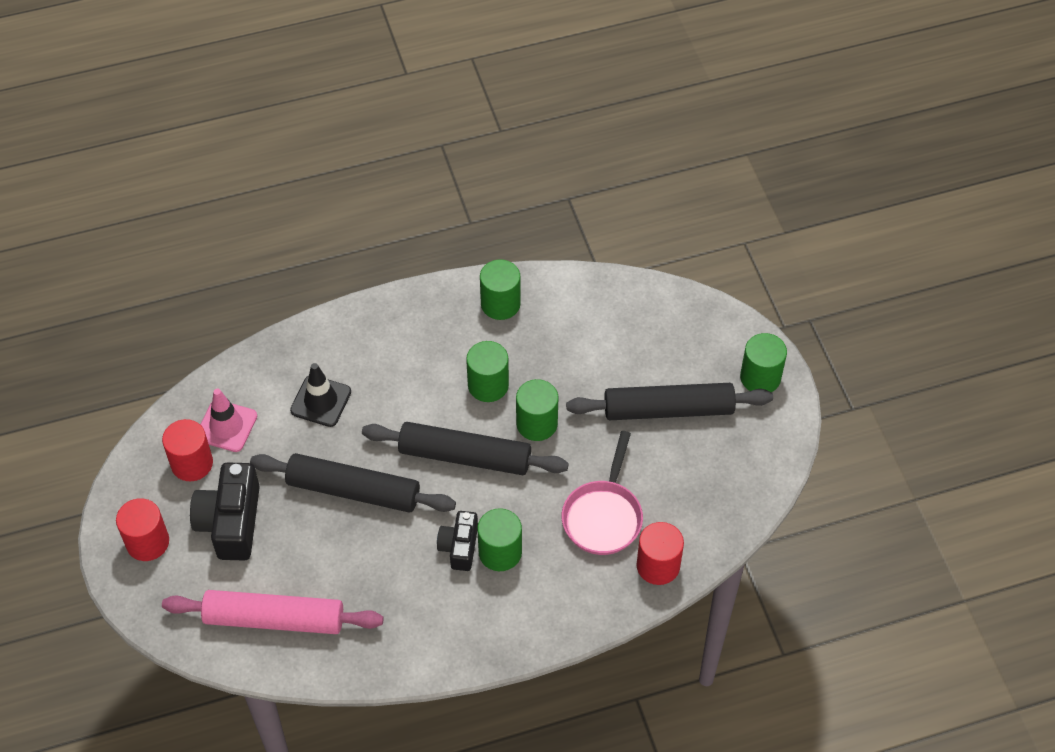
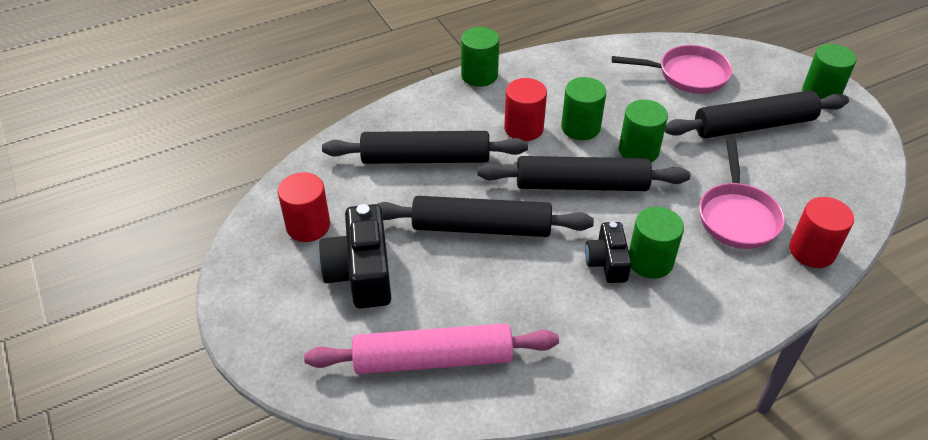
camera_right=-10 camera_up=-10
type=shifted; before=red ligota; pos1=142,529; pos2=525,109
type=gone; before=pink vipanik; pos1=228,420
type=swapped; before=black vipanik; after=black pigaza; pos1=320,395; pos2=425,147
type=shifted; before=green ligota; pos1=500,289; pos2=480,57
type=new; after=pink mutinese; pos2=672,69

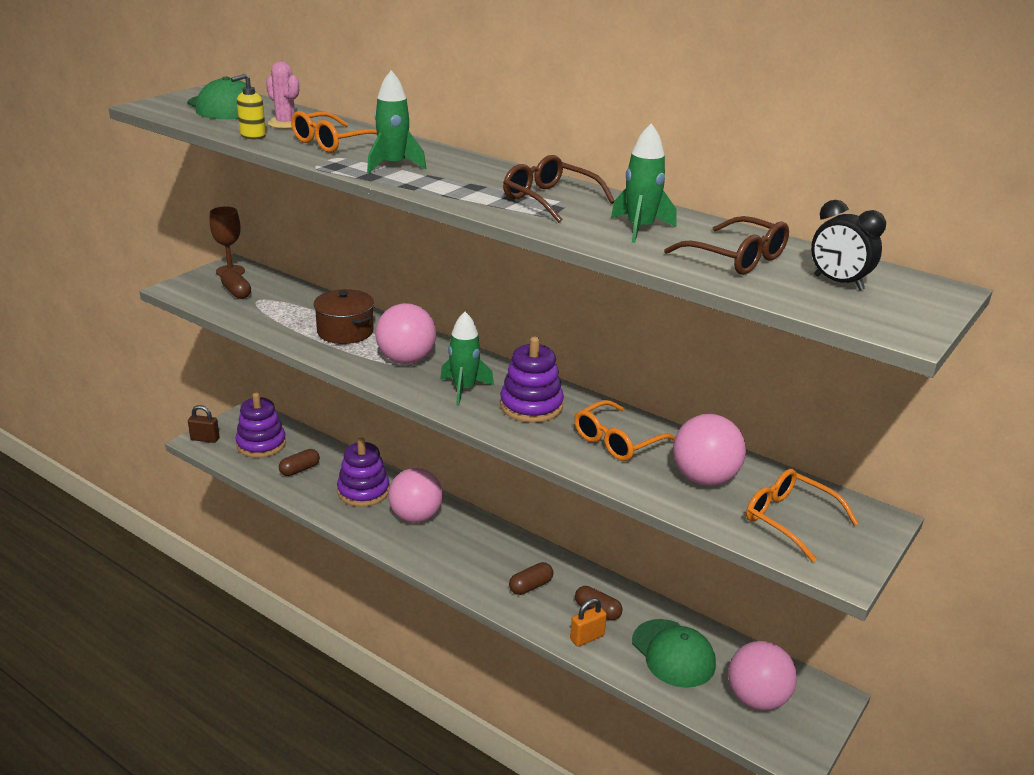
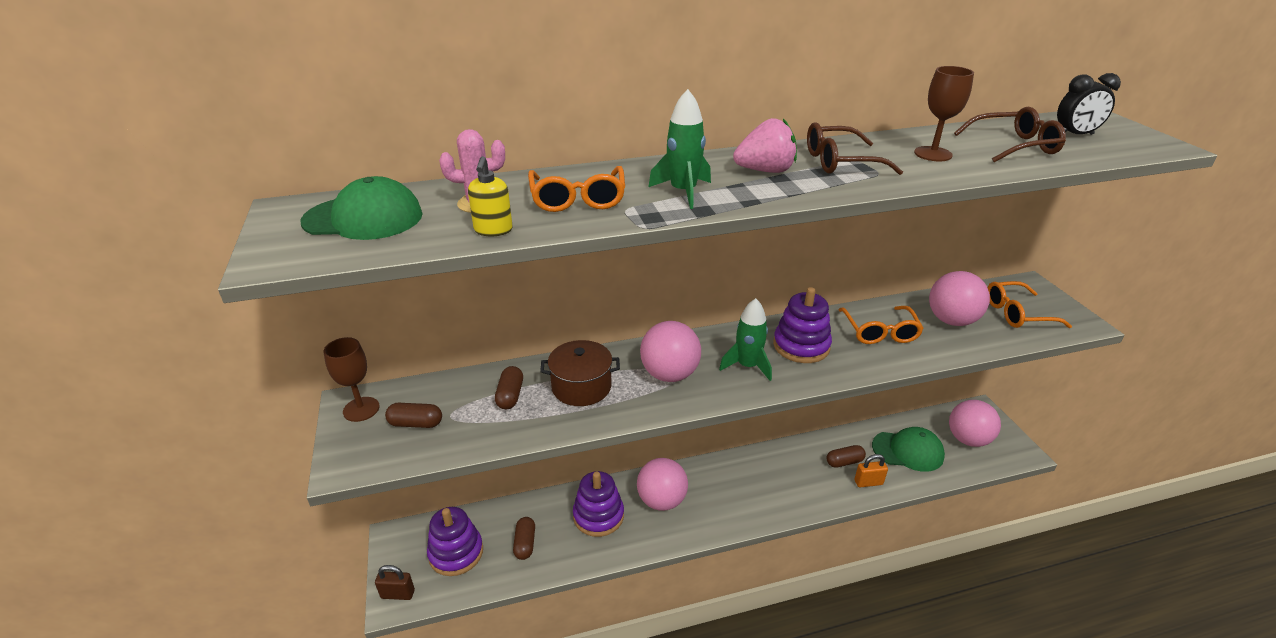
camera_right=-50 camera_up=5
type=rotated; before=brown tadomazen; pos1=204,424; pos2=395,582; turn=45
type=shifted; before=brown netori; pos1=531,578; pos2=509,387
type=rotated; before=orange tadomazen; pos1=588,622; pos2=871,470; turn=75
type=swapped; before=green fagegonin; after=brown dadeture; pos1=644,183; pos2=944,113
type=new; after=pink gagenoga; pos2=765,145

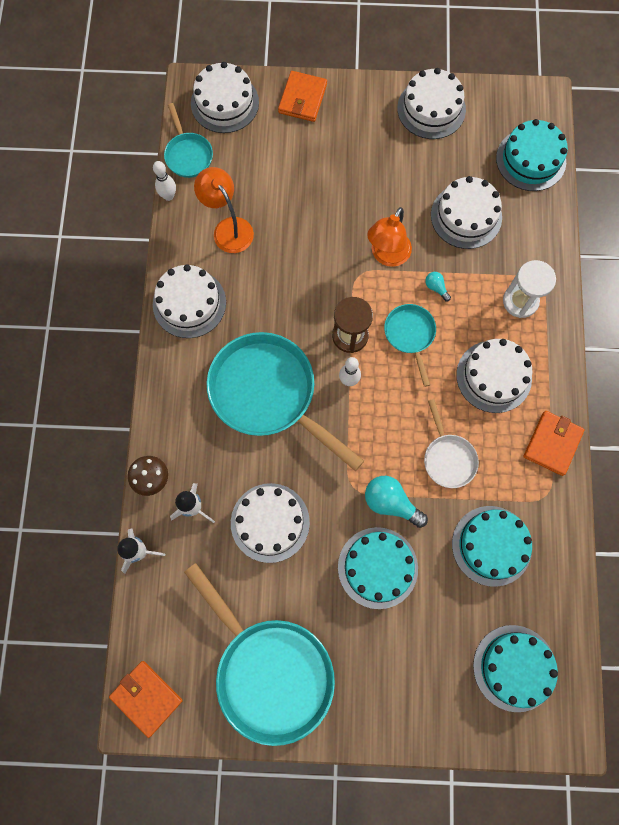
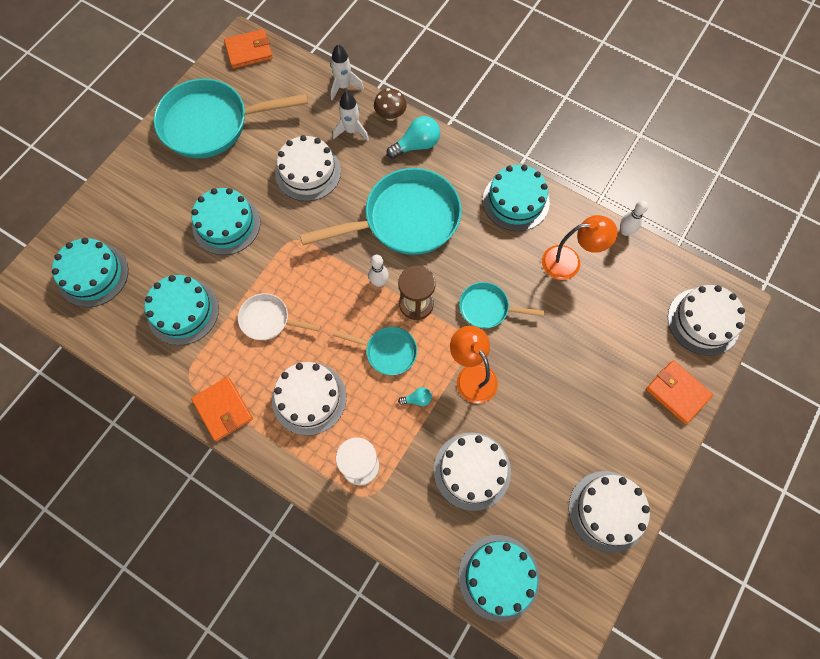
camera_right=120 camera_up=-5
type=repainted; before=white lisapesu; after=turquoise lisapesu; pos1=189,301; pos2=516,198
type=shifted; before=turquoise mutinese; pos1=188,140; pos2=502,305
type=shifted; before=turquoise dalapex; pos1=396,502; pos2=413,137

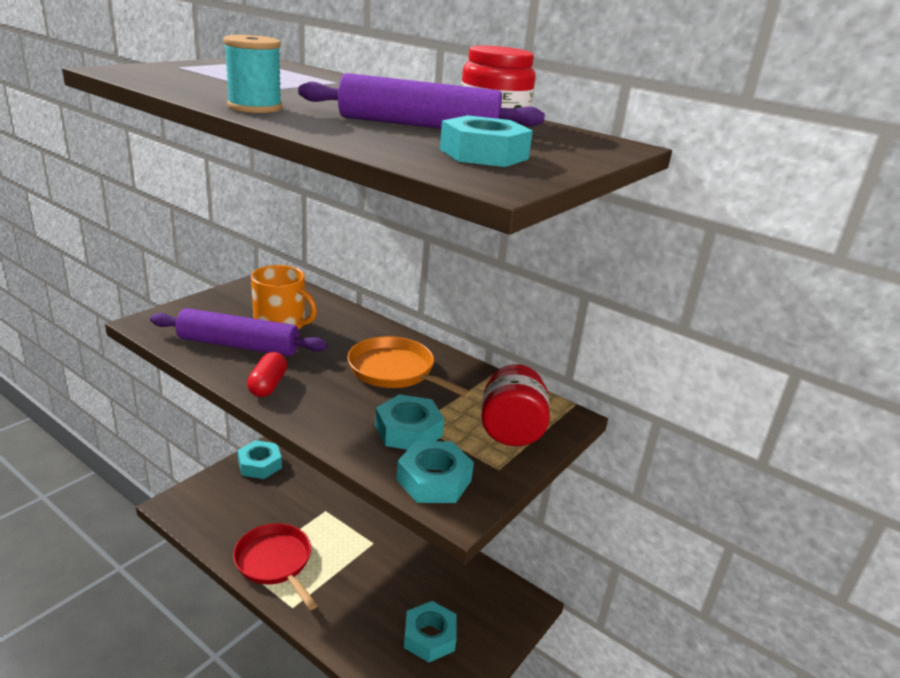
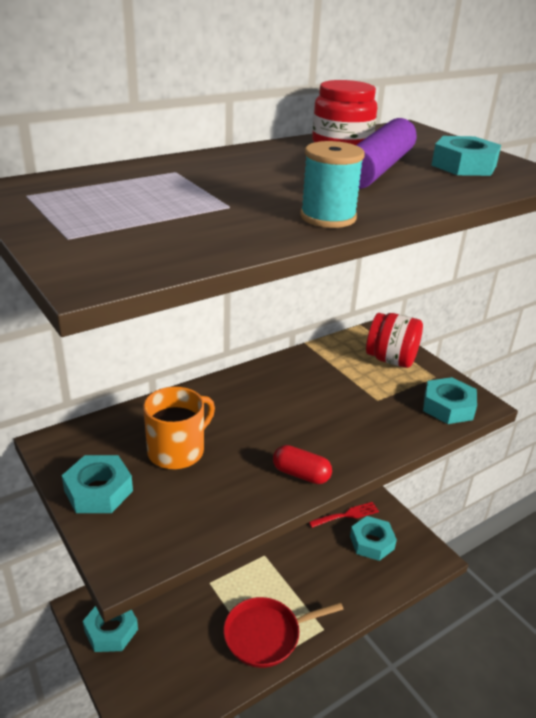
camera_right=-70 camera_up=5
type=gone; before=purple pigaza; pos1=239,332
type=gone; before=orange mutinese; pos1=409,367
type=shifted; before=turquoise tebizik; pos1=409,422; pos2=97,484
type=new; after=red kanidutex; pos2=344,515

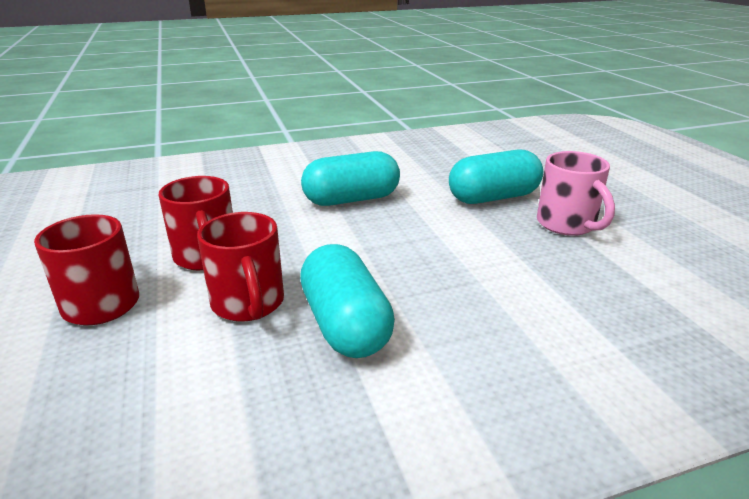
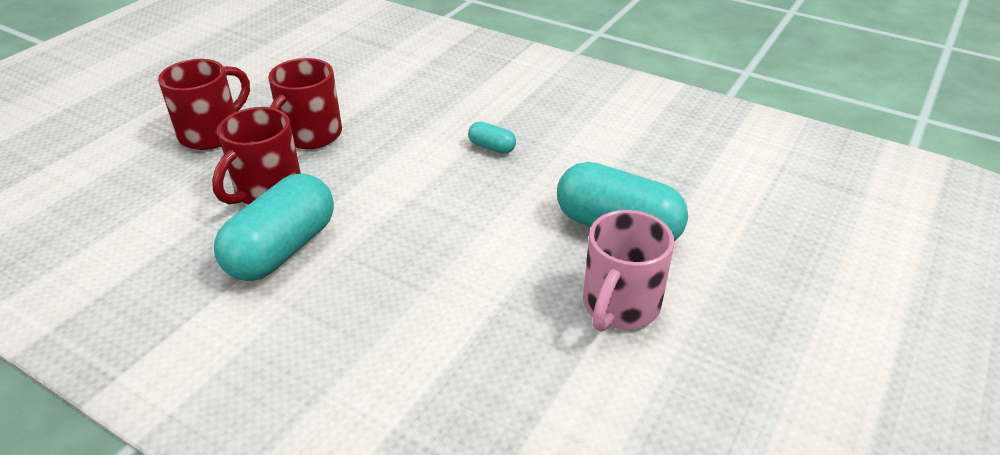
camera_right=50 camera_up=10
type=scaled; before=turquoise netori; pos1=350,178; pos2=492,138; scale=0.45

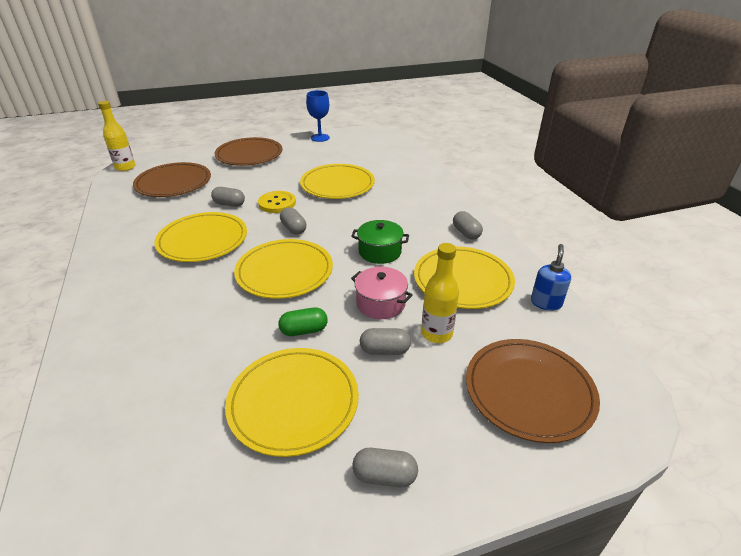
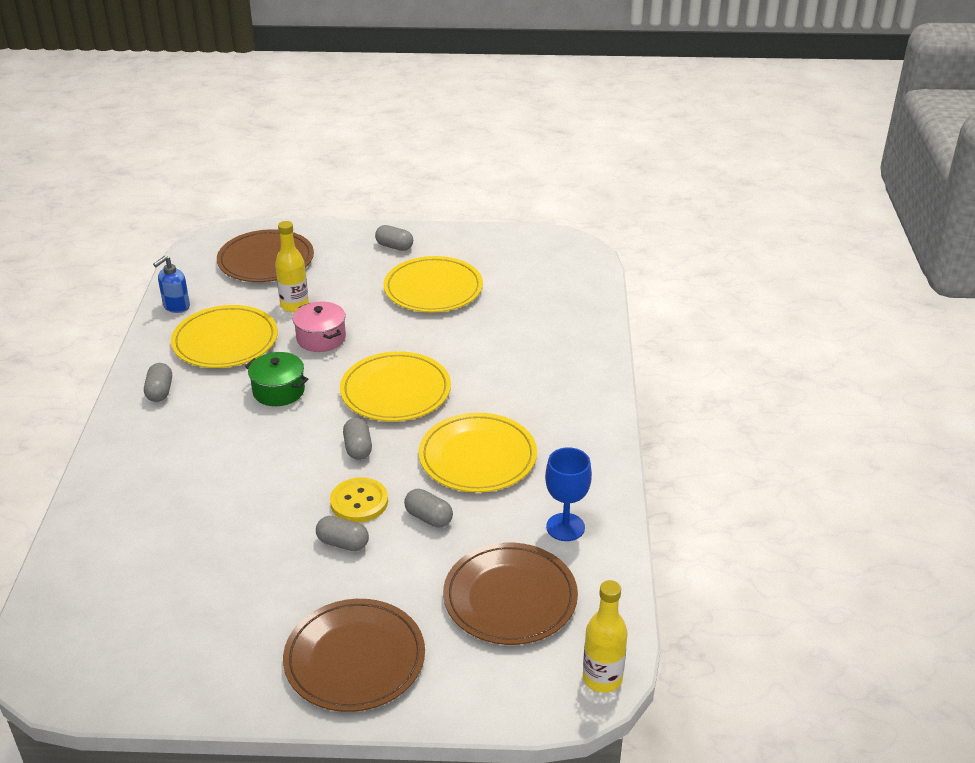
camera_right=-160 camera_up=0
type=gone; before=green netori; pos1=303,321
type=gone; before=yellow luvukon; pos1=337,181
type=shifted; before=blue dadeture; pos1=318,116; pos2=568,494
type=shifted; before=grey netori; pos1=385,341; pos2=342,533

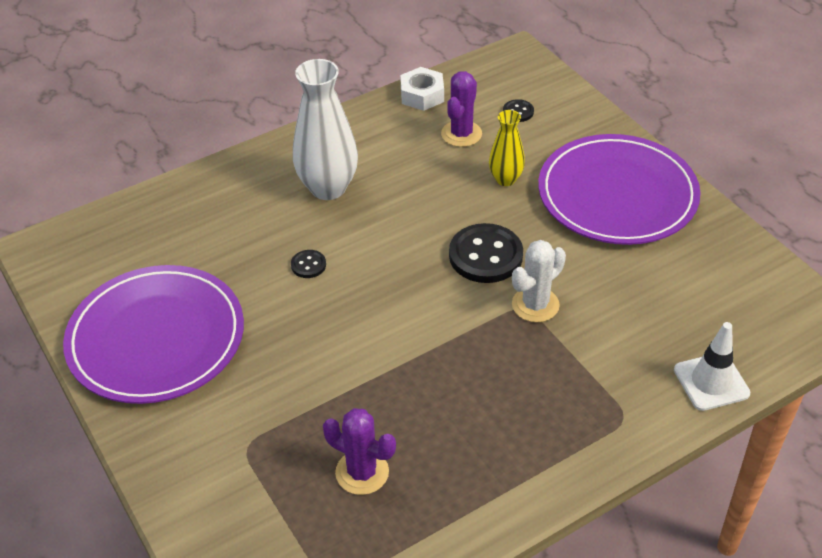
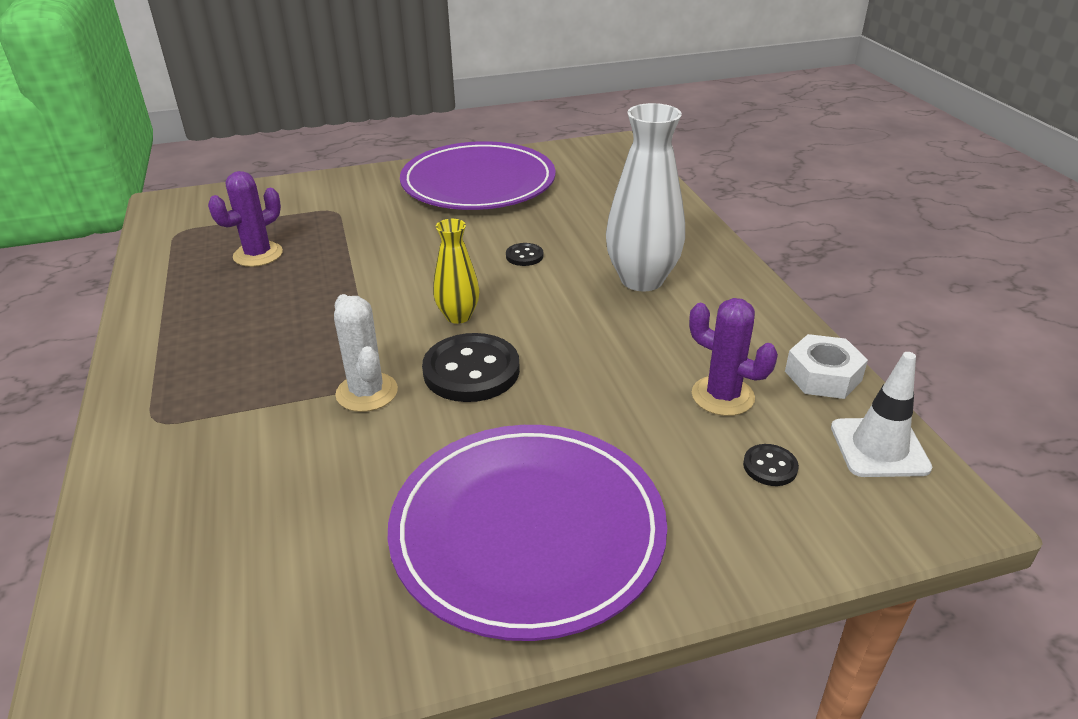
camera_right=105 camera_up=-10
type=shifted; before=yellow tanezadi; pos1=507,148; pos2=456,271
type=shifted; before=white vipanik; pos1=712,366; pos2=881,414

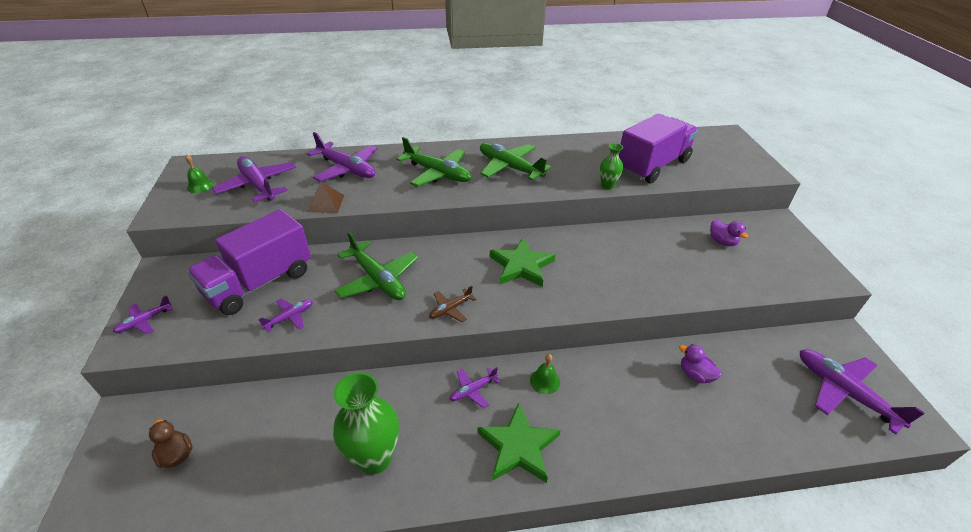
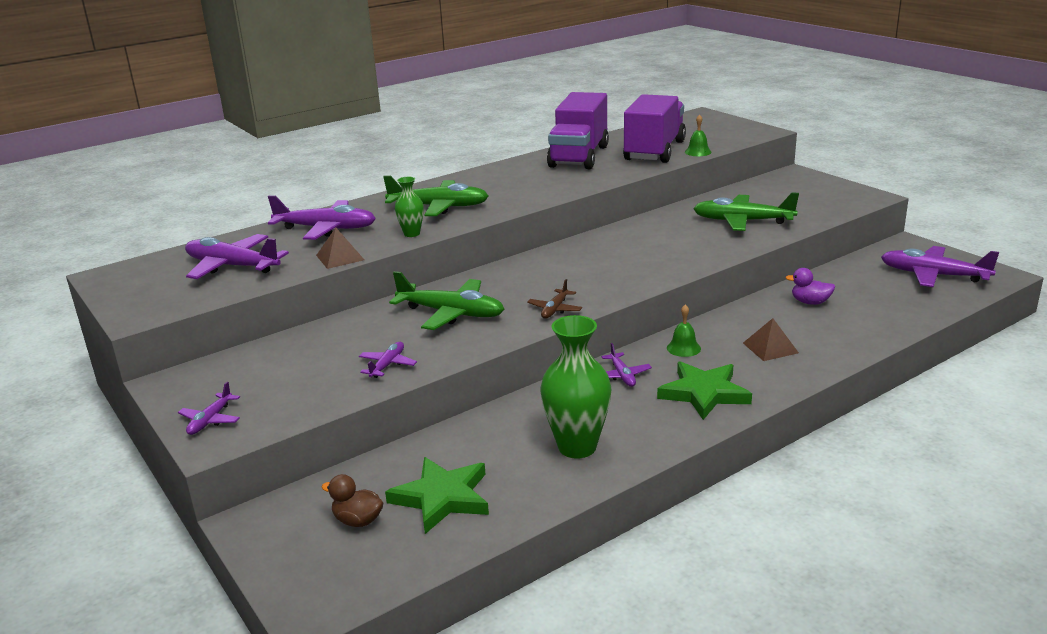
camera_right=-25 camera_up=-15
type=shifted; before=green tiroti; pos1=199,173; pos2=698,135
type=shifted; before=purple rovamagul; pos1=249,262; pos2=578,130
type=rotated; before=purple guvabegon; pos1=475,388; pos2=626,365; turn=-45
type=shifted; before=green guvabegon; pos1=515,161; pos2=746,211
type=shifted; before=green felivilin; pos1=523,262; pos2=437,495
type=shifted; before=green tanezadi; pos1=611,166; pos2=409,207
type=gone; before=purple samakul; pos1=729,233
type=new; after=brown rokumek; pos2=771,339

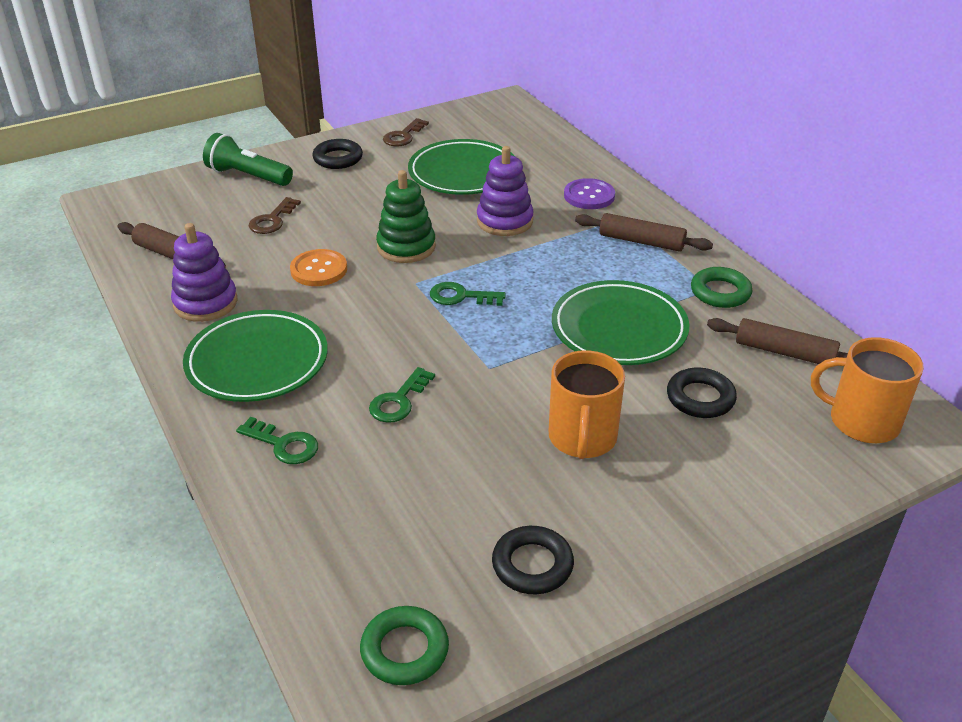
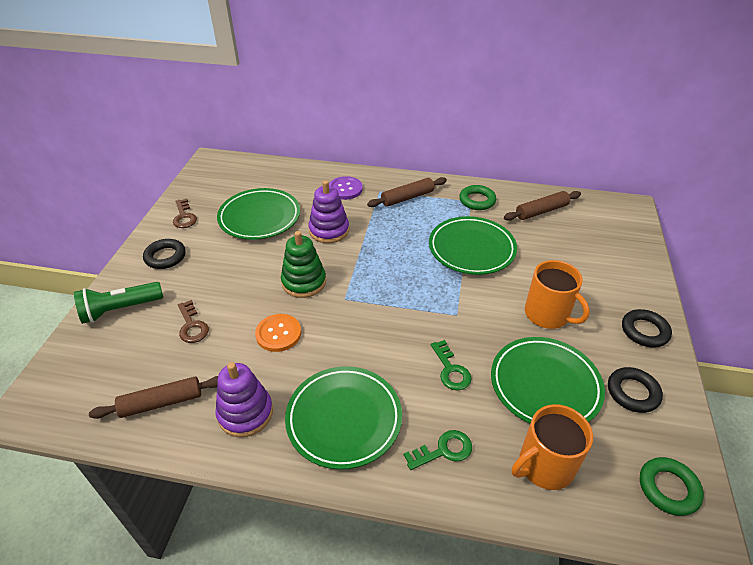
camera_right=-50 camera_up=5
type=gone; before=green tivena; pos1=468,294
type=shifted; before=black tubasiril; pos1=702,392; pos2=647,328
type=shifted; before=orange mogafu; pos1=867,390; pos2=552,447
type=new; after=green luvukon; pos2=548,380

